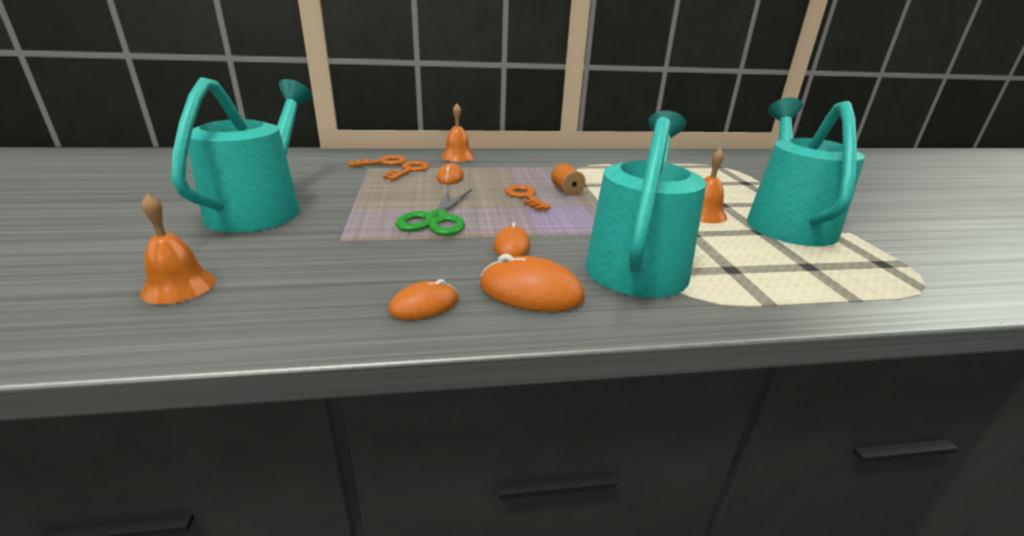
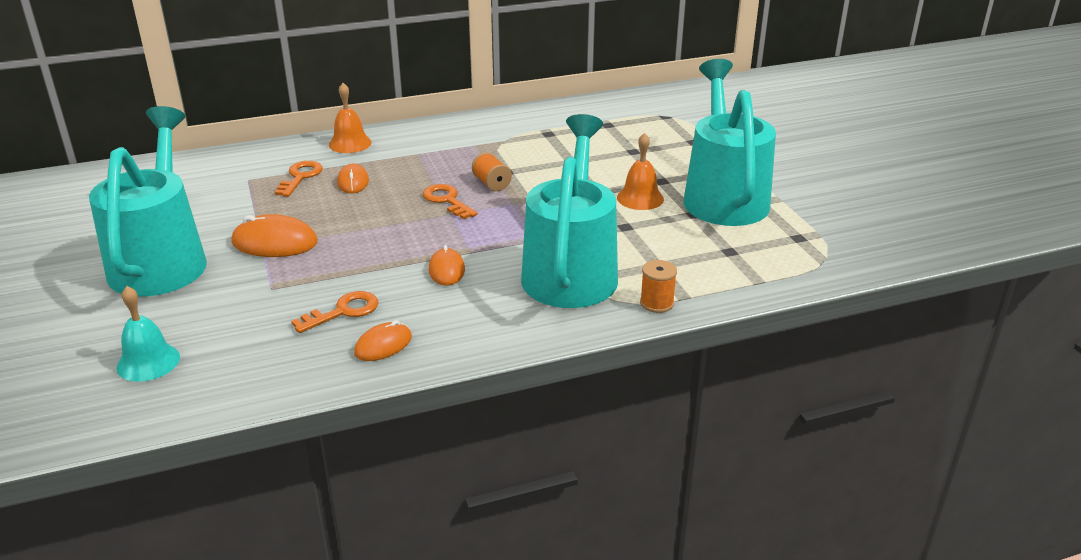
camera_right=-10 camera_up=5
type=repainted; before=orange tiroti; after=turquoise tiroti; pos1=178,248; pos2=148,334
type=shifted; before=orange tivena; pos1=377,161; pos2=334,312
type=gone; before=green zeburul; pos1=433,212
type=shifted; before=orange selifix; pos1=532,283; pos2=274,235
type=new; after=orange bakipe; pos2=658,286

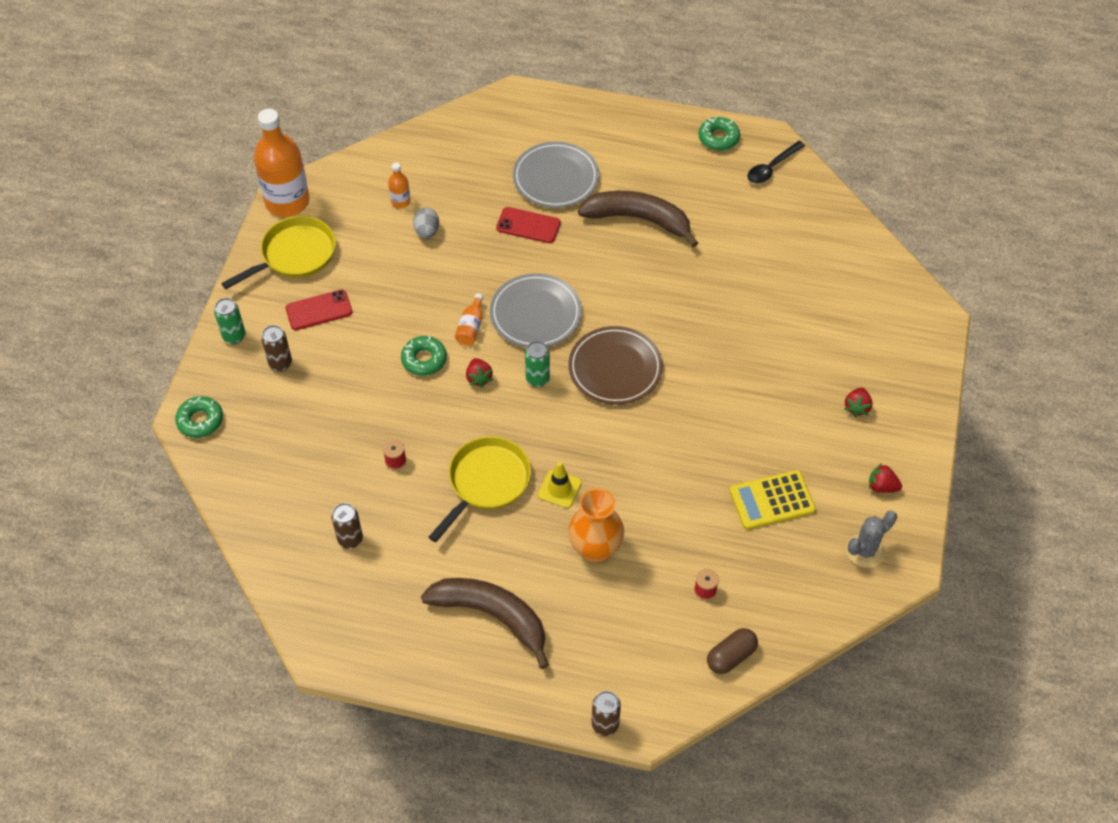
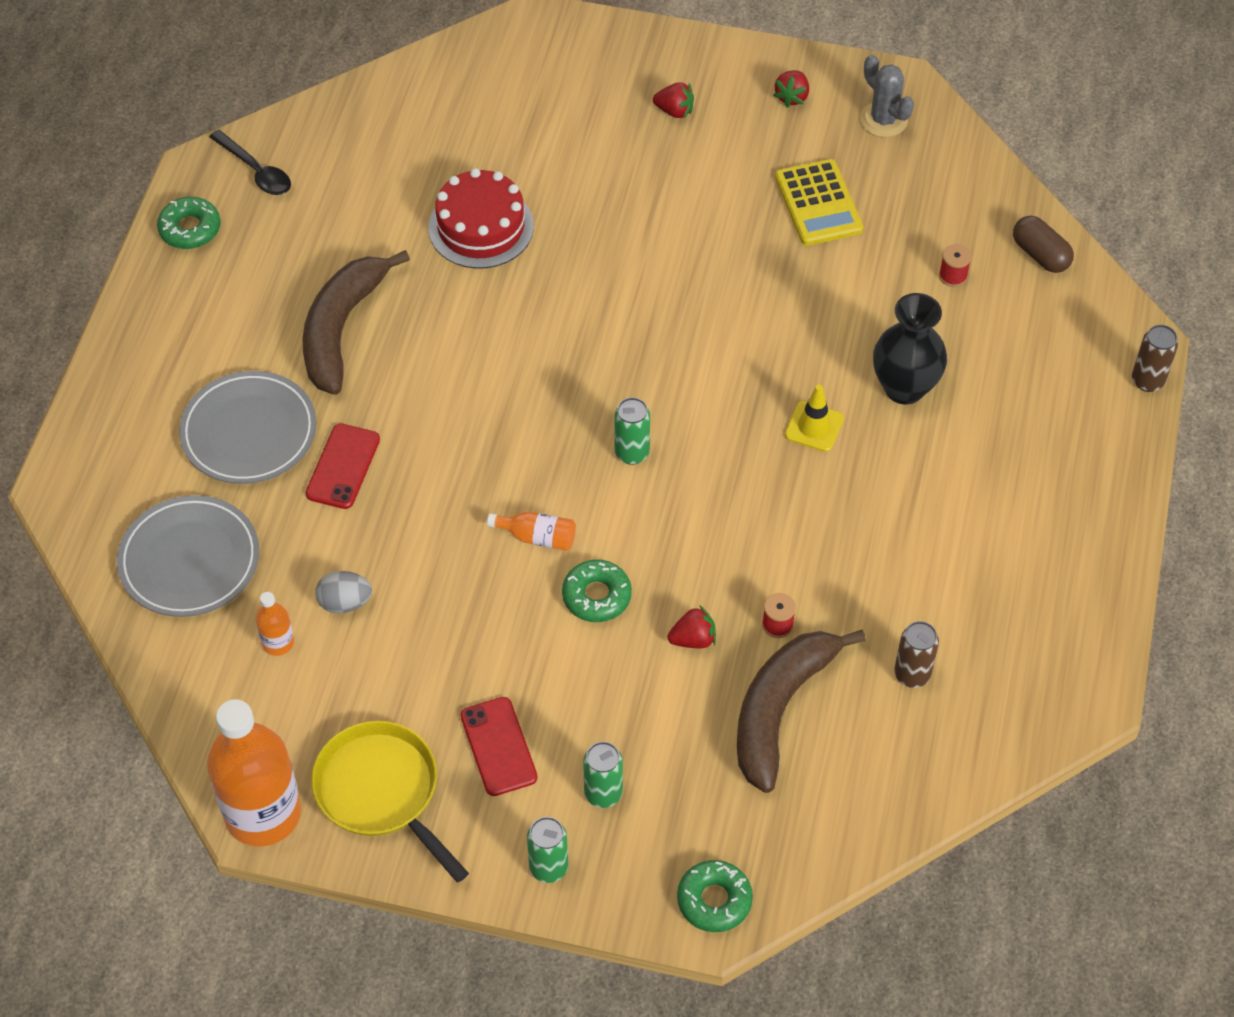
camera_right=-90 camera_up=0
type=repainted; before=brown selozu; after=green selozu; pos1=276,348; pos2=603,775
type=shifted; before=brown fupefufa; pos1=485,623; pos2=801,711
type=gone; before=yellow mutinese; pos1=480,489
type=shifted; before=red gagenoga; pos1=479,373; pos2=692,627
type=shifted; before=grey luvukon; pos1=536,310; pos2=188,556
type=gone; before=brown luvukon; pos1=615,365
type=repainted; before=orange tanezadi; after=black tanezadi; pos1=596,525; pos2=910,349
type=new; after=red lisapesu; pos2=481,218

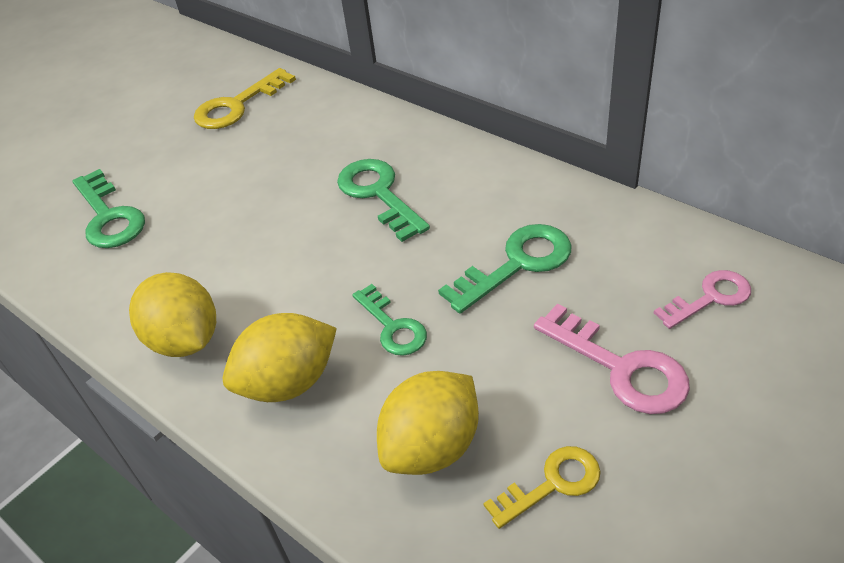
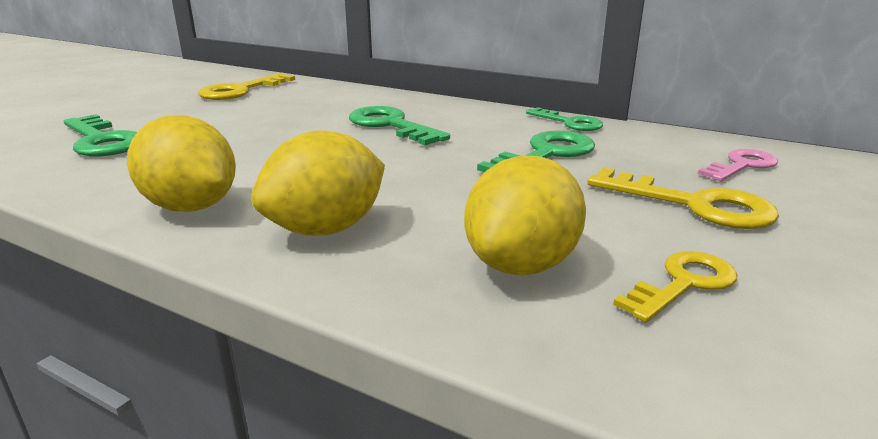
camera_right=-15 camera_up=-20
type=shifted; before=green tivena; pos1=389,320; pos2=564,119
type=repainted; before=pink tivena; after=yellow tivena; pos1=612,358; pos2=683,198

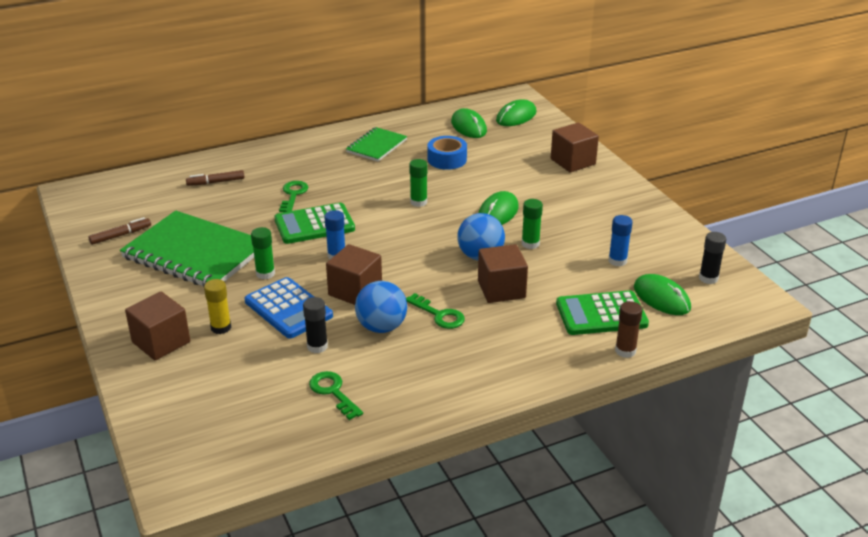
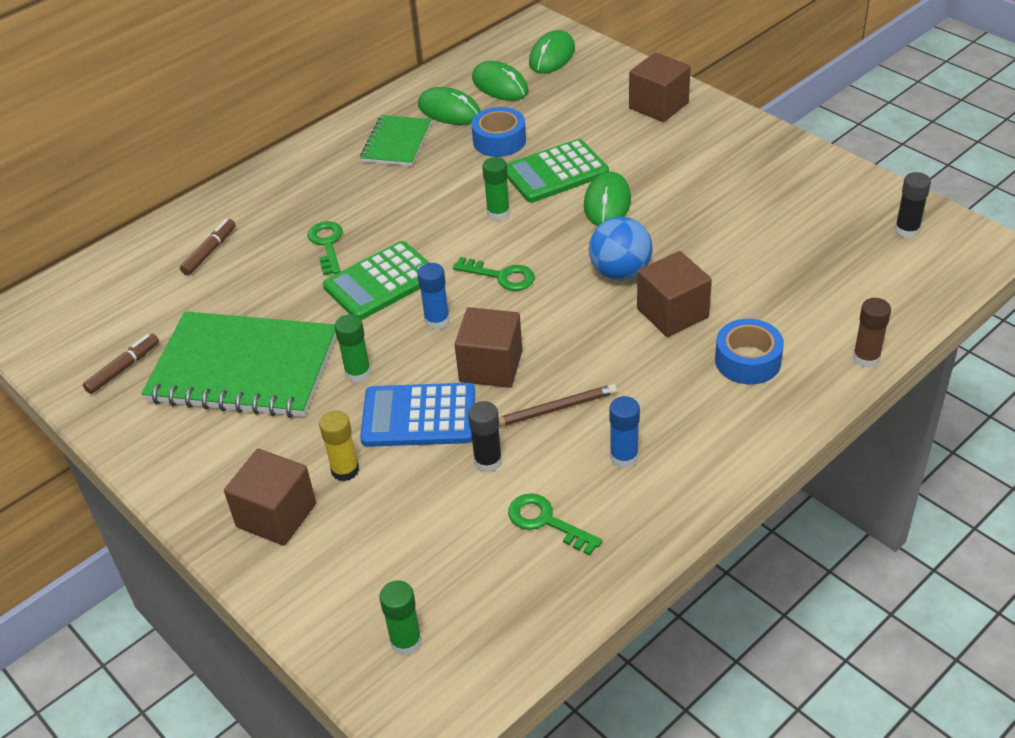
camera_right=-15 camera_up=10
type=rotated; before=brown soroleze; pos1=215,178; pos2=208,247; turn=150
type=rotated; before=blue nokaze; pos1=289,307; pos2=417,415; turn=150
type=swapped; before=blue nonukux; after=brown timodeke; pos1=381,307; pos2=558,405
type=shifted; before=green tivena; pos1=435,311; pos2=494,274
type=shifted; before=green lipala; pos1=532,224; pos2=400,617
type=shifted; before=green nokaze; pos1=602,312; pos2=558,171
type=shifted; before=blue lipala; pos1=620,241; pos2=624,432
type=shifted; before=green selifix; pos1=662,294; pos2=449,106
type=new; after=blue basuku; pos2=749,351

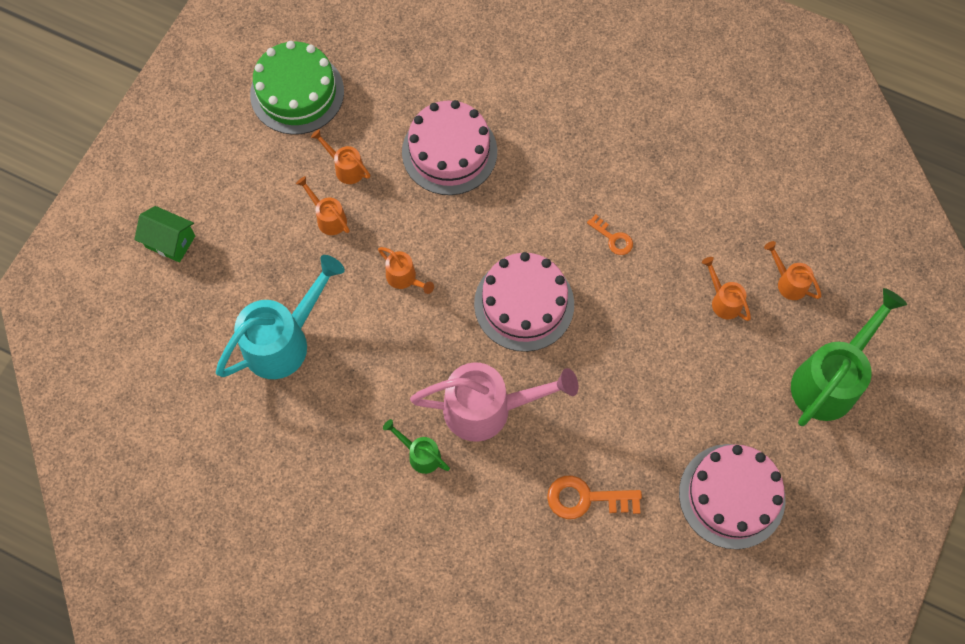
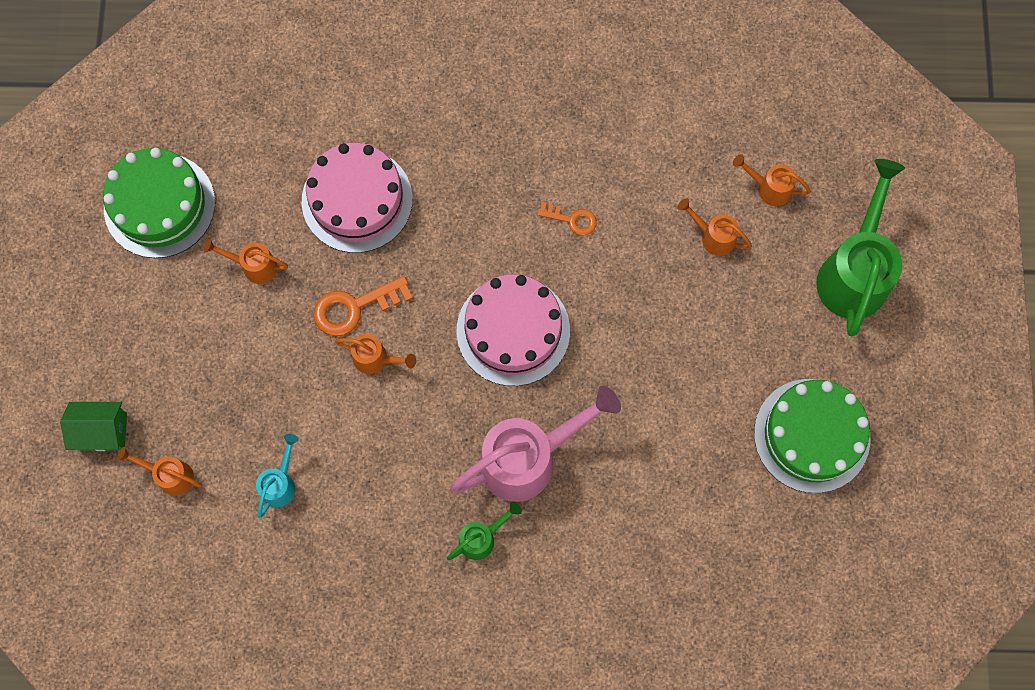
camera_right=-25 camera_up=5
type=scaled; before=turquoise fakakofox; pos1=280,317; pos2=277,476; scale=0.48
type=shifted; before=orange fakakofox; pos1=323,205; pos2=159,471
type=rotated; before=green fakakofox; pos1=416,446; pos2=484,531; turn=135
type=shifted; before=orange tivena; pos1=594,497; pos2=363,306
type=repainted; before=pink lisapesu; after=green lisapesu; pos1=732,496; pos2=812,436

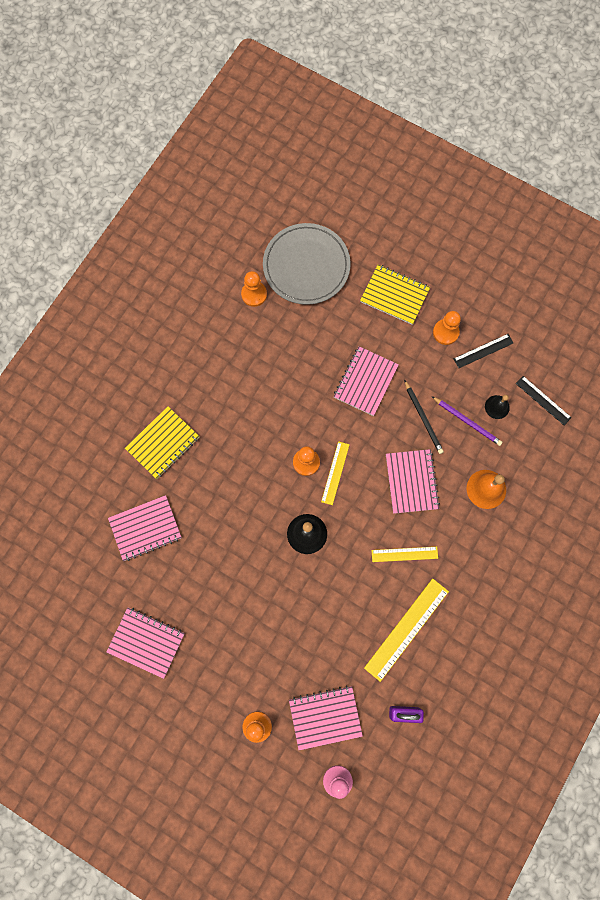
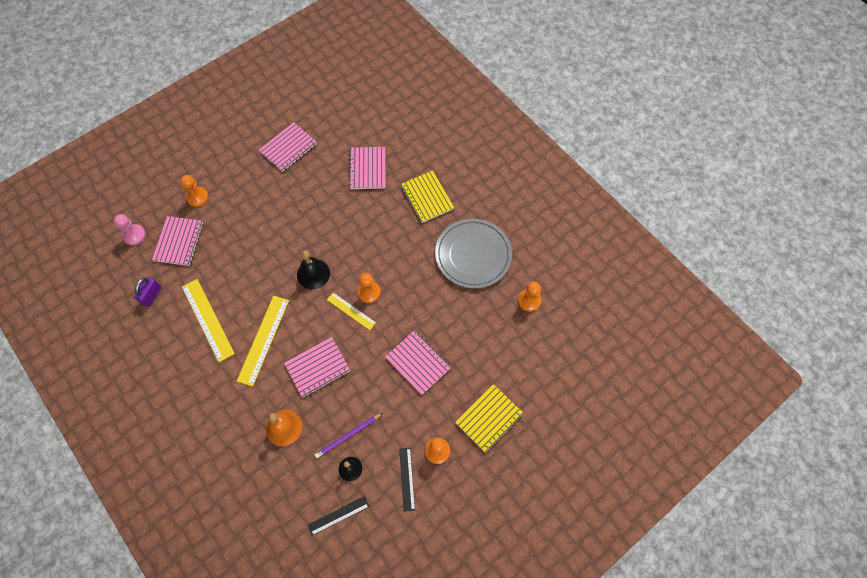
camera_right=110 camera_up=-10
type=shifted; before=grey luvukon; pos1=307,264; pos2=473,253
type=scaled; before=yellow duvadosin; pos1=405,554; pos2=263,341; scale=1.68
type=rotated; before=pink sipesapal; pos1=413,481; pos2=317,367; turn=-45
type=gone; before=black timodeke; pos1=424,417

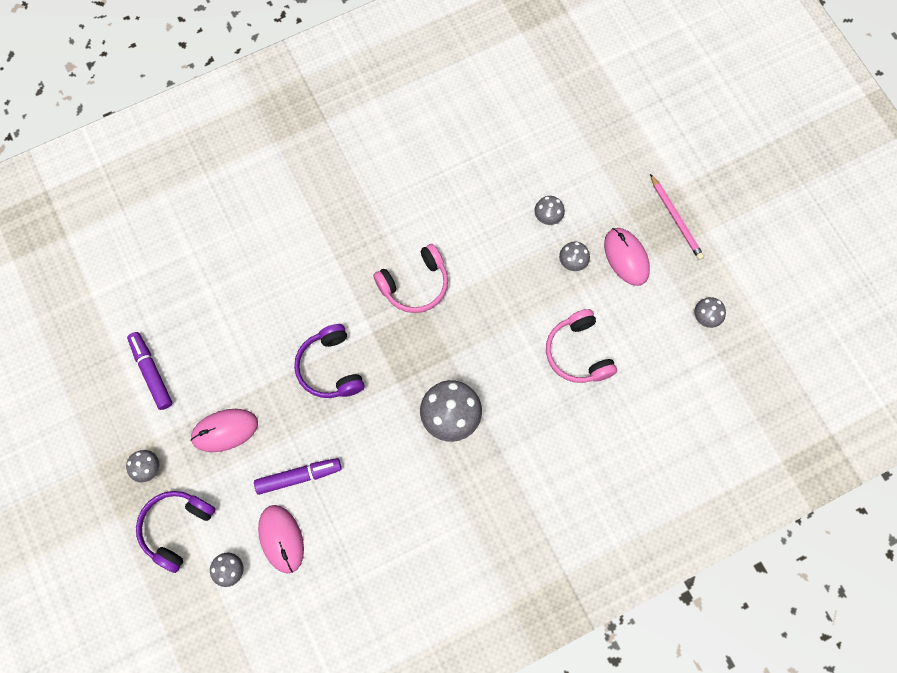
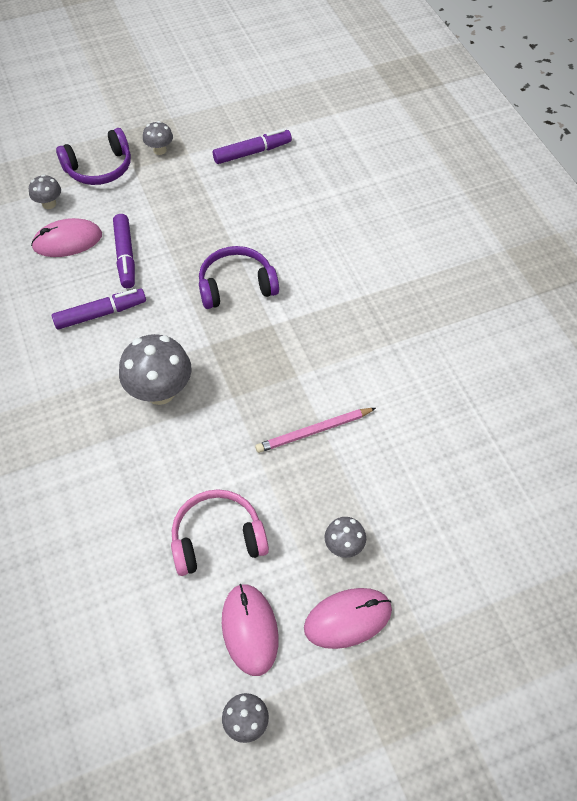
camera_right=95 camera_up=-15
type=rotated; before=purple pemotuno; pos1=175,532; pos2=93,156; turn=120
type=shifted; before=pink selifix; pos1=224,430; pos2=250,630
type=gone; before=pink pemotuno; pos1=410,278
type=gone; before=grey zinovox; pos1=549,210
type=shifted; before=pink timodeke; pos1=677,217; pos2=315,430
type=new; after=purple soroleze; pos2=99,309

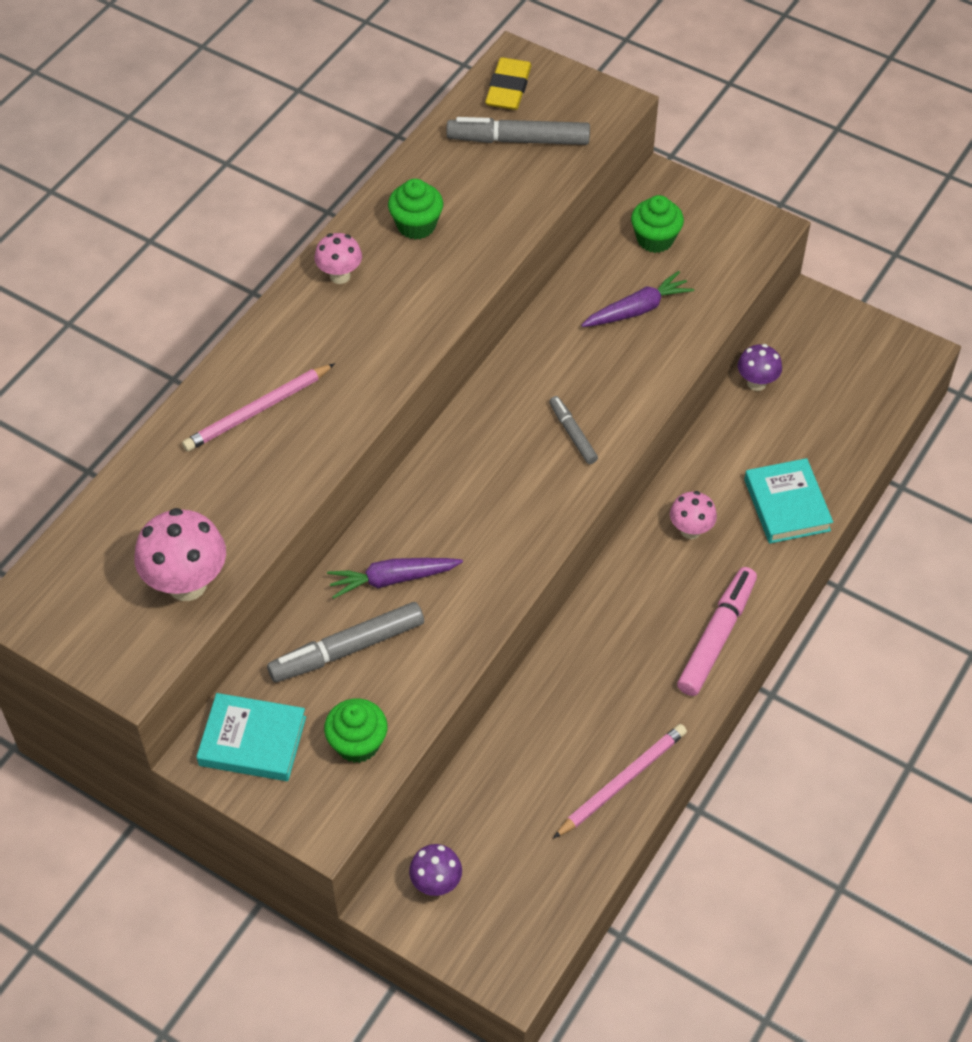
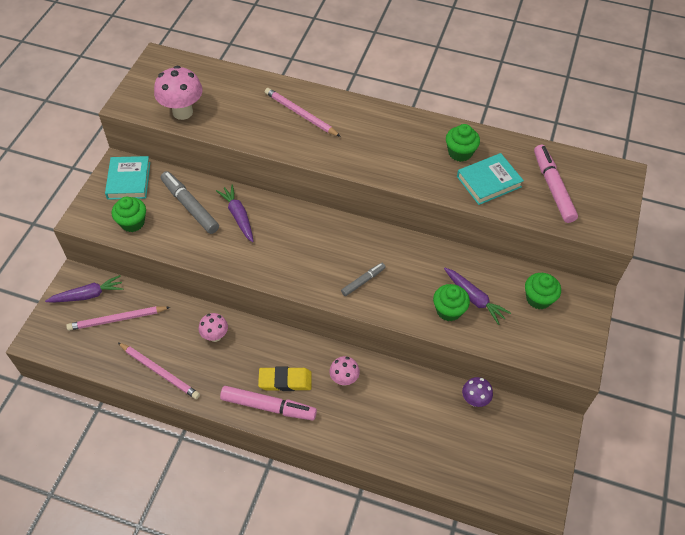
camera_right=75 camera_up=0
type=shifted; before=pink zinovox; pos1=338,258; pos2=213,327
type=swapped; before=purple zinovox; after=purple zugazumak; pos1=435,870; pos2=84,288
type=repainted; before=grey soroleze; after=pink soroleze; pos1=518,131; pos2=556,184
type=shifted; before=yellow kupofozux; pos1=508,83; pos2=285,379
type=shifted; before=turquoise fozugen; pos1=788,501; pos2=490,179
type=new; after=pink timodeke; pos2=118,318
type=new; after=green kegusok; pos2=451,302

